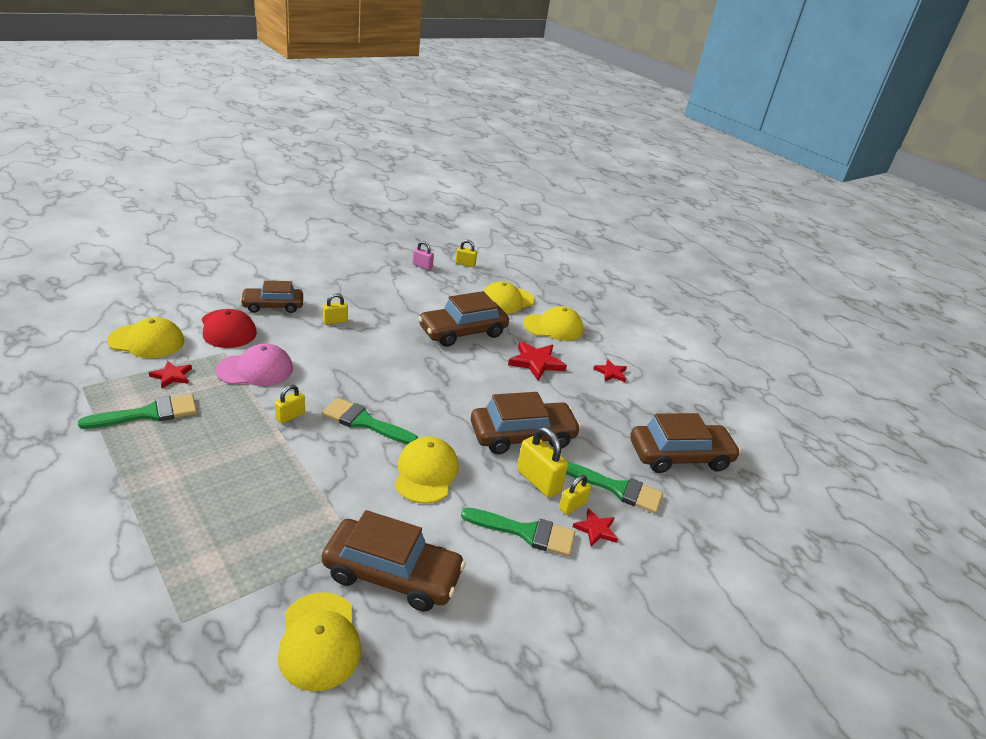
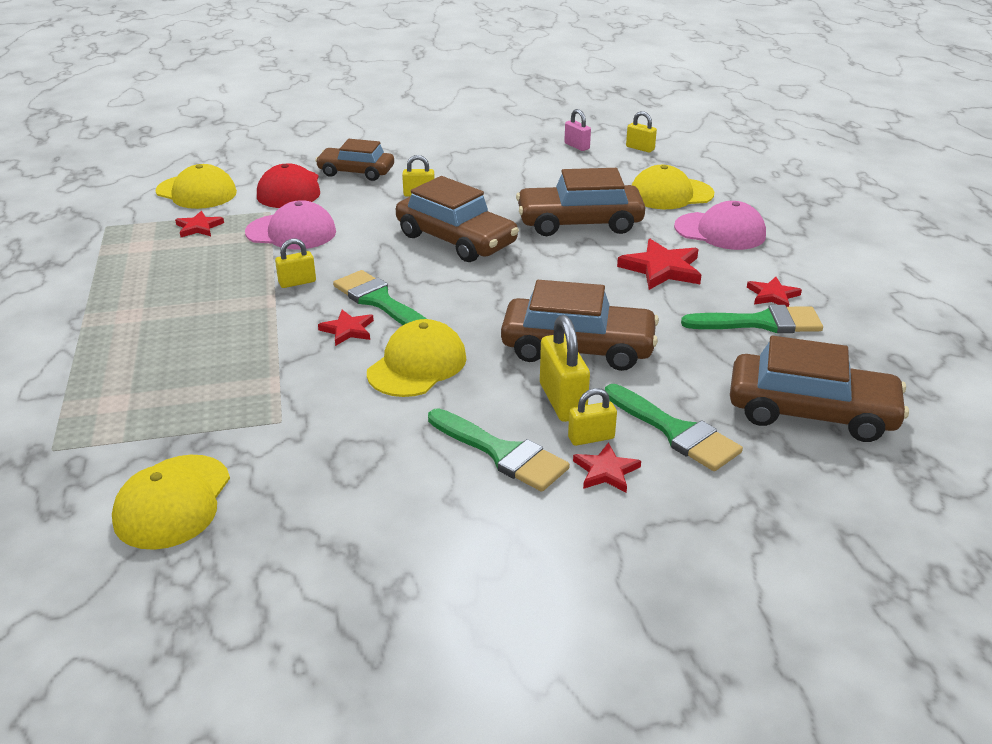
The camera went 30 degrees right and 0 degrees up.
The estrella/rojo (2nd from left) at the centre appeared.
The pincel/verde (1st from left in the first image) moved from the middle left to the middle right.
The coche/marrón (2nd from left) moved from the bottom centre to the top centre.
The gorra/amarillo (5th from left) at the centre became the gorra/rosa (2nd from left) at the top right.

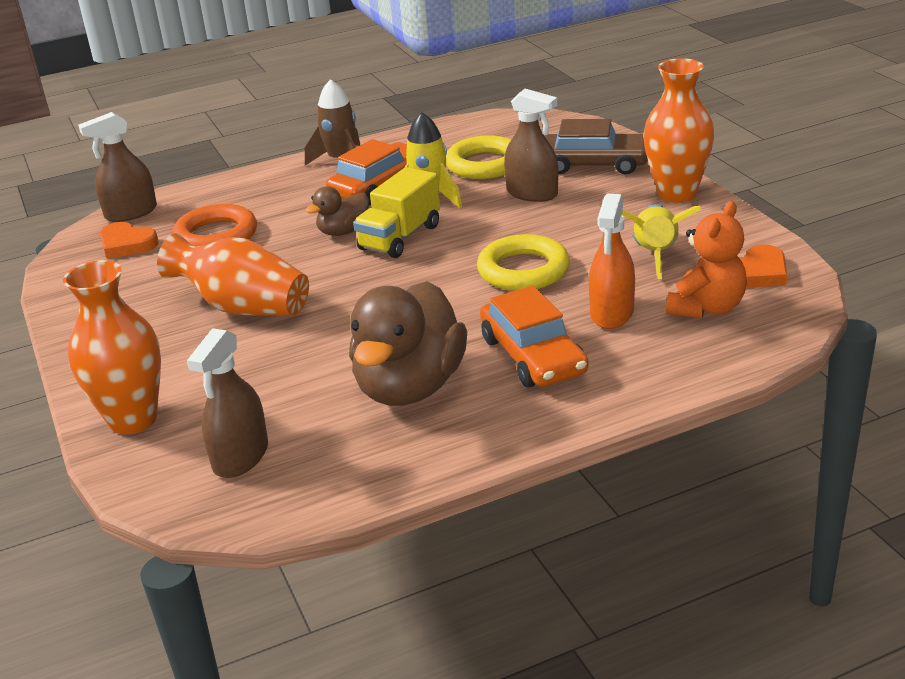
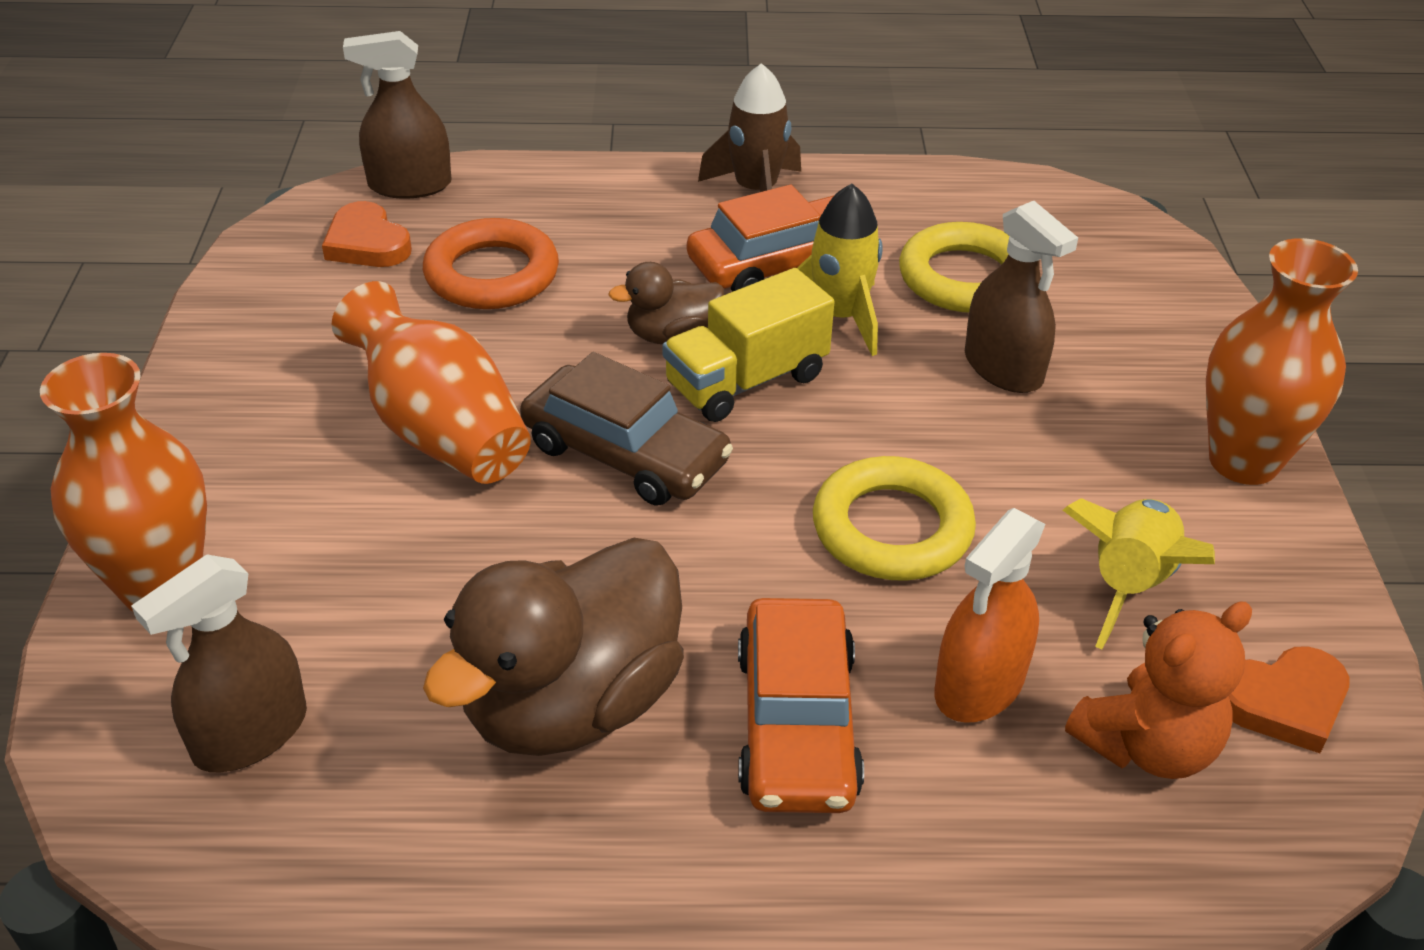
The camera went 20 degrees right and 10 degrees up.
The coche/marrón moved from the top centre to the centre.

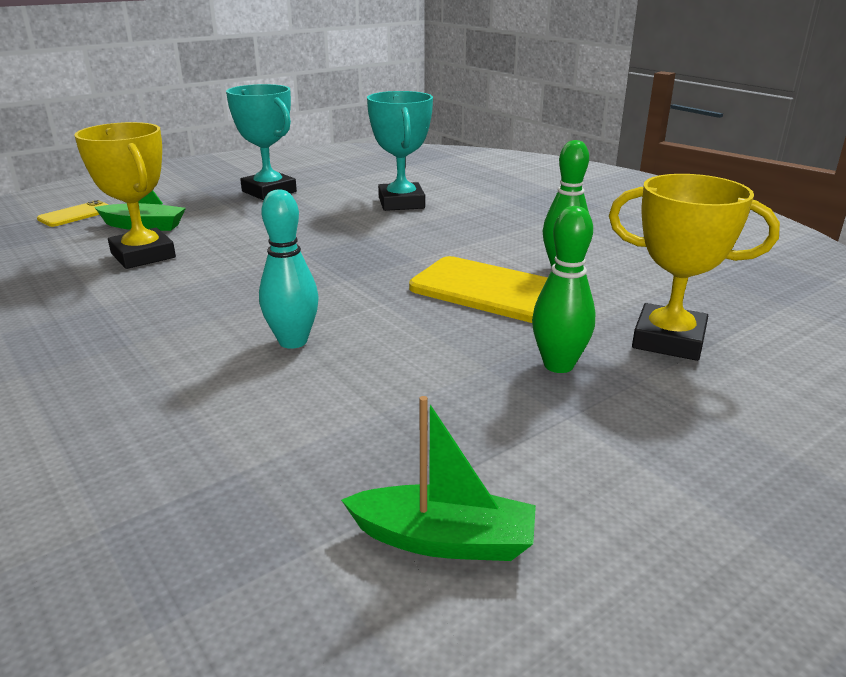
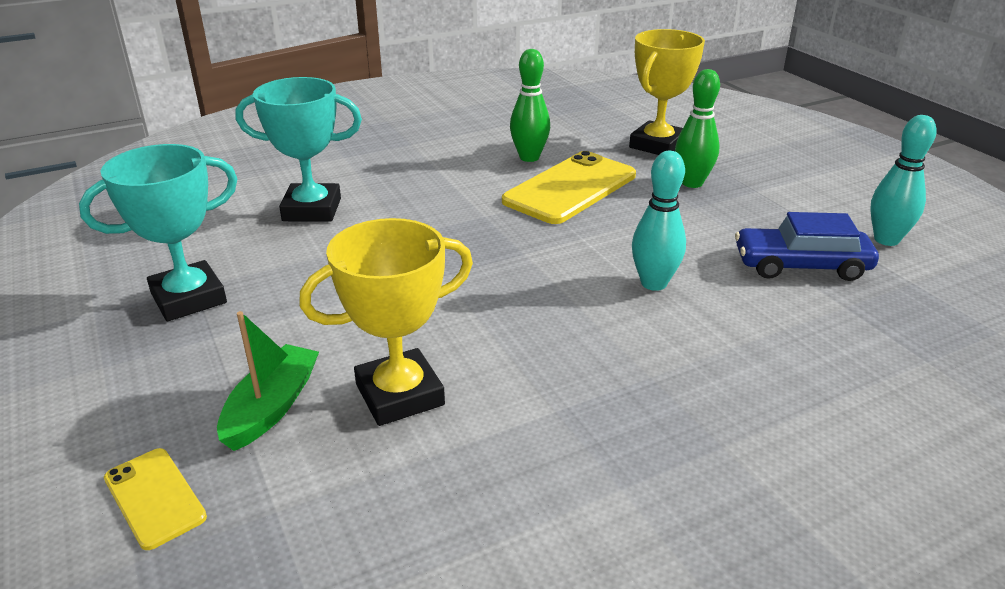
The camera went 80 degrees left and 5 degrees up.
The coche/azul at the middle right appeared.
The barco/verde (2nd from left) at the bottom centre was replaced by the bolo/turquesa (2nd from left) at the top right.

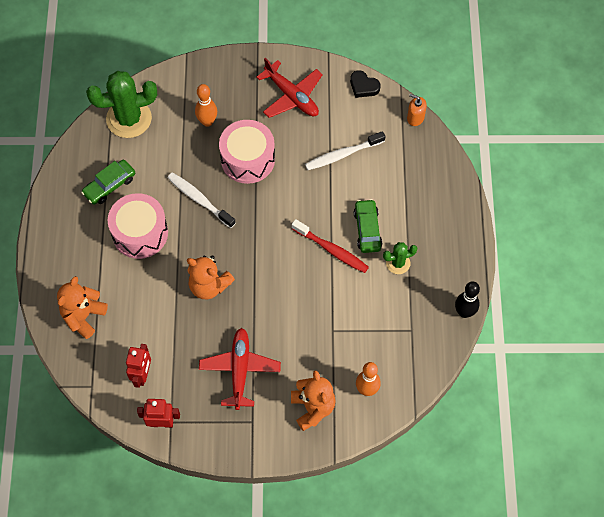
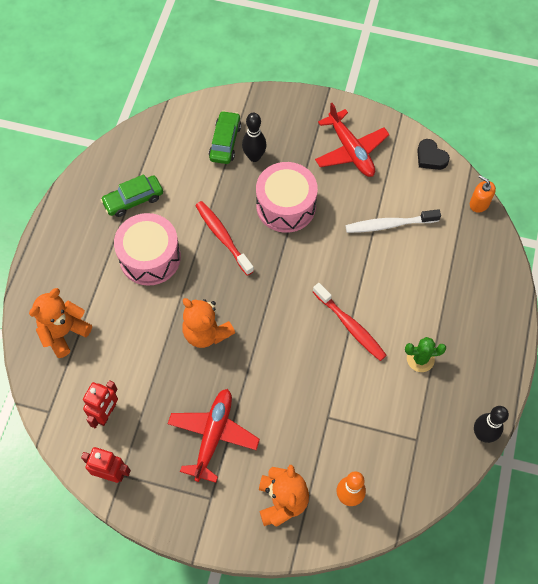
The camera went 15 degrees right and 0 degrees up.
The cactus/verde (1st from left) at the top left disappeared.
The coche/verde (2nd from left) moved from the centre to the top centre.
The cepillo de dientes/blanco (1st from left) at the middle left became the cepillo de dientes/rojo (1st from left) at the centre.
The bolo/naranja (1st from left) at the top centre became the bolo/negro (1st from left) at the top centre.

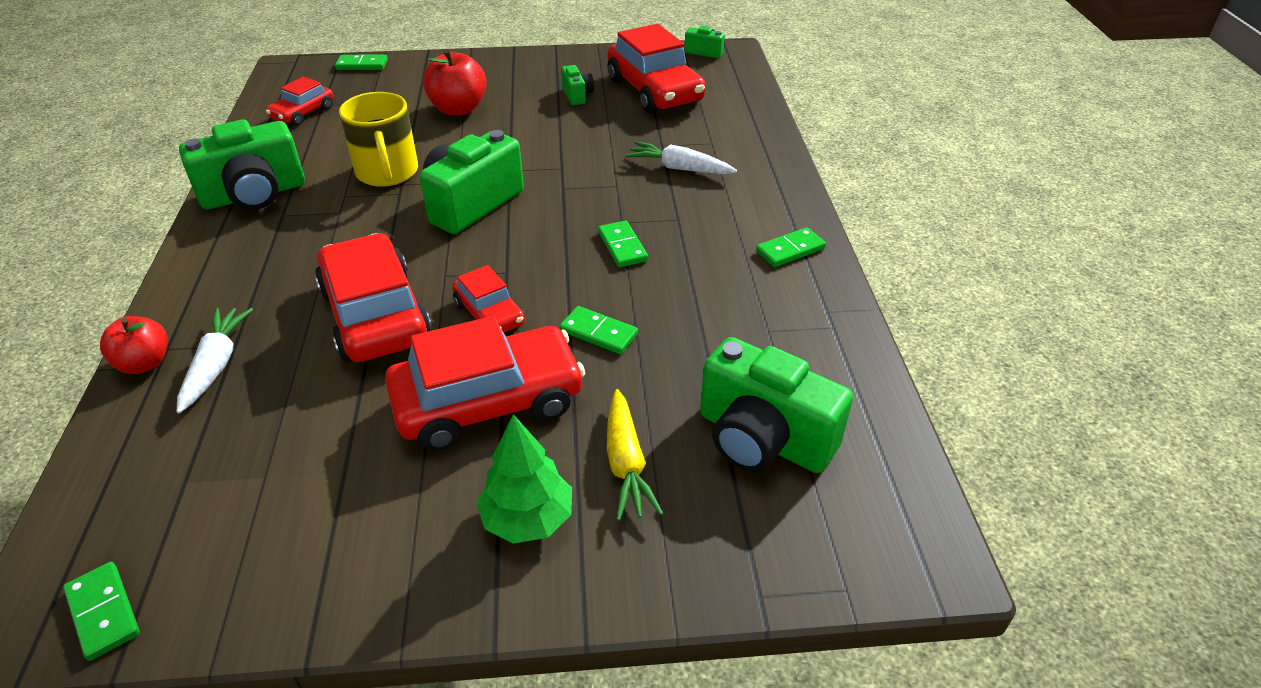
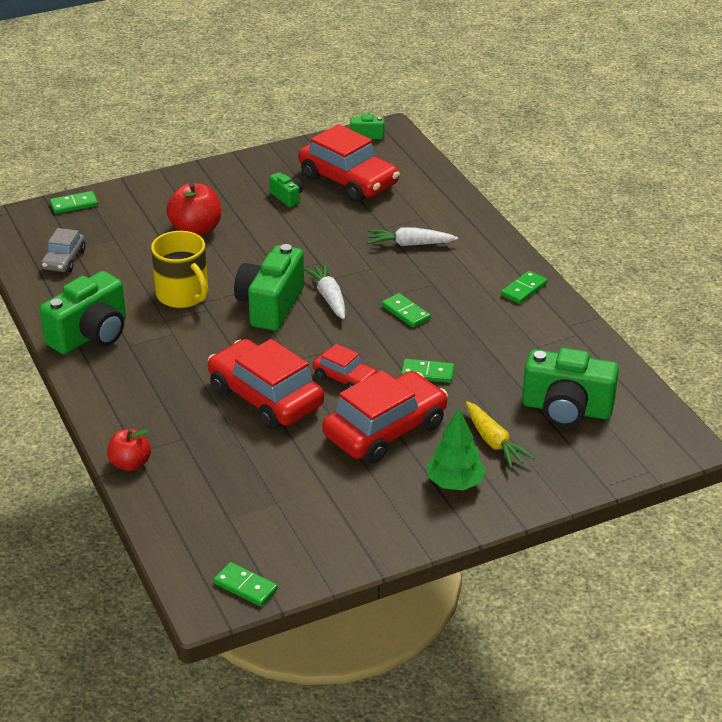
The camera went 20 degrees left and 5 degrees down.
The zanahoria/blanco (1st from left) moved from the middle left to the centre.
The coche/rojo (1st from left) at the top left became the coche/gris at the middle left.

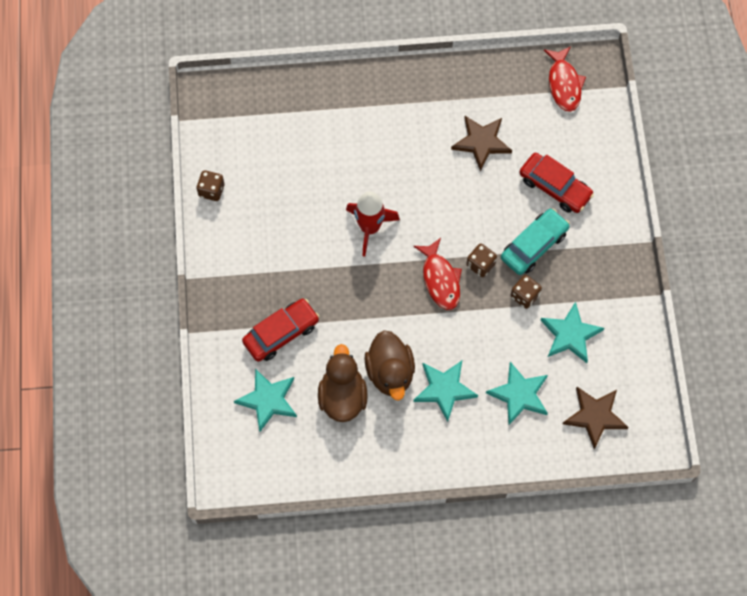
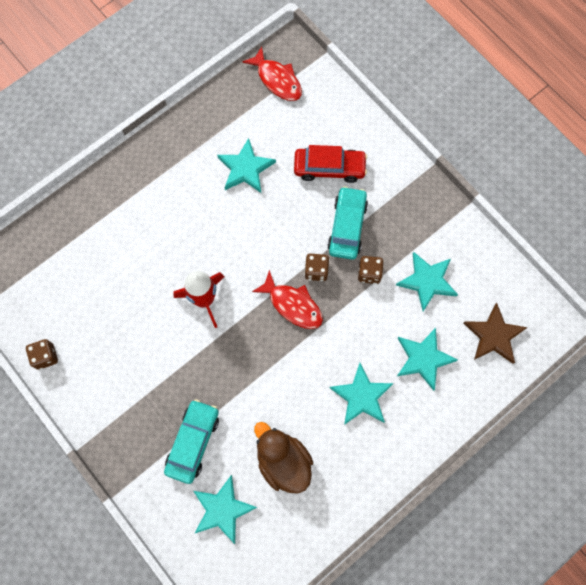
The camera went 35 degrees left and 5 degrees up.
The pato/marrón (2nd from left) at the centre disappeared.
The coche/rojo (1st from left) at the centre became the coche/turquesa (1st from left) at the bottom left.
The estrella/marrón (1st from left) at the top centre became the estrella/turquesa (2nd from left) at the top centre.

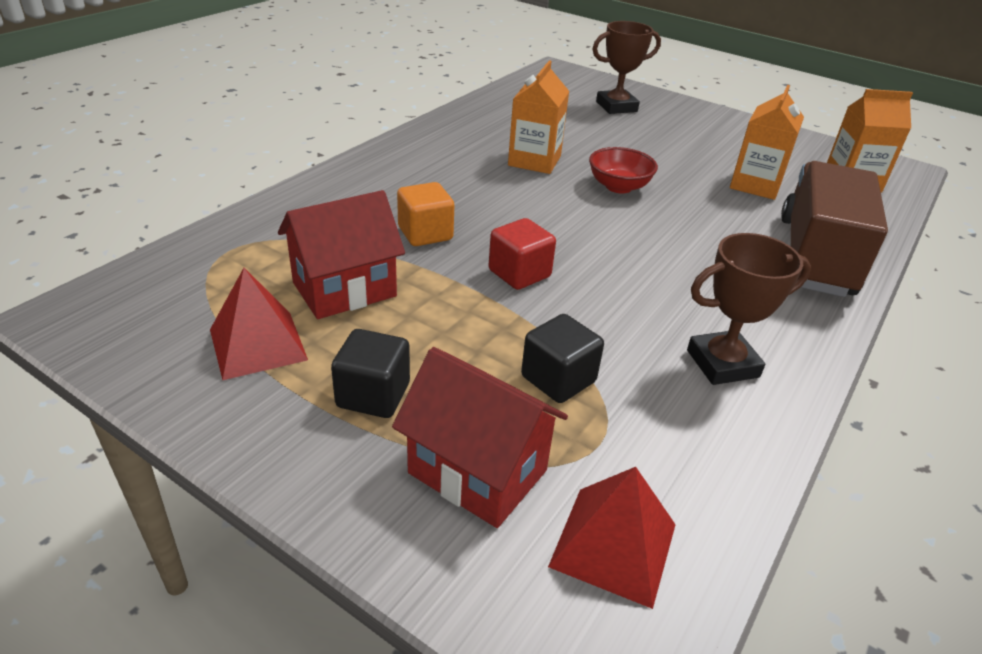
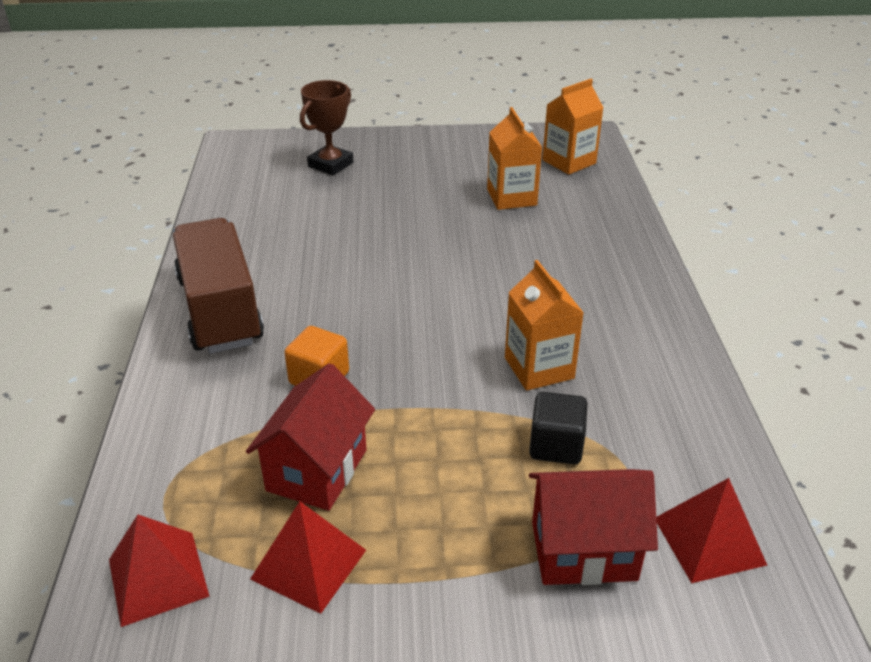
The camera went 35 degrees left and 0 degrees up.
The cubo/negro (1st from left) at the centre disappeared.
The cubo/rojo at the centre disappeared.
The cuenco/rojo at the top centre disappeared.
The trofeo/marrón (2nd from left) at the middle right disappeared.
The pirámide/rojo (1st from left) at the bottom left appeared.
The cartón de leche/naranja (1st from left in the first image) moved from the top centre to the centre.
The camión/marrón moved from the middle right to the middle left.

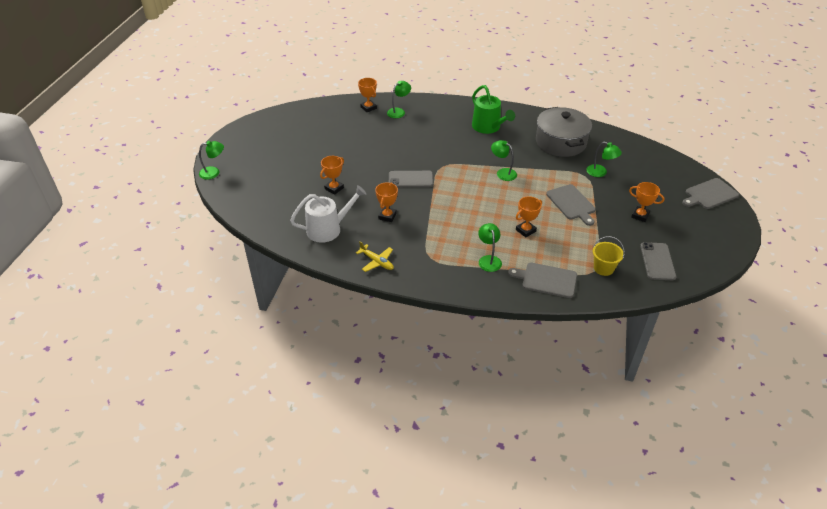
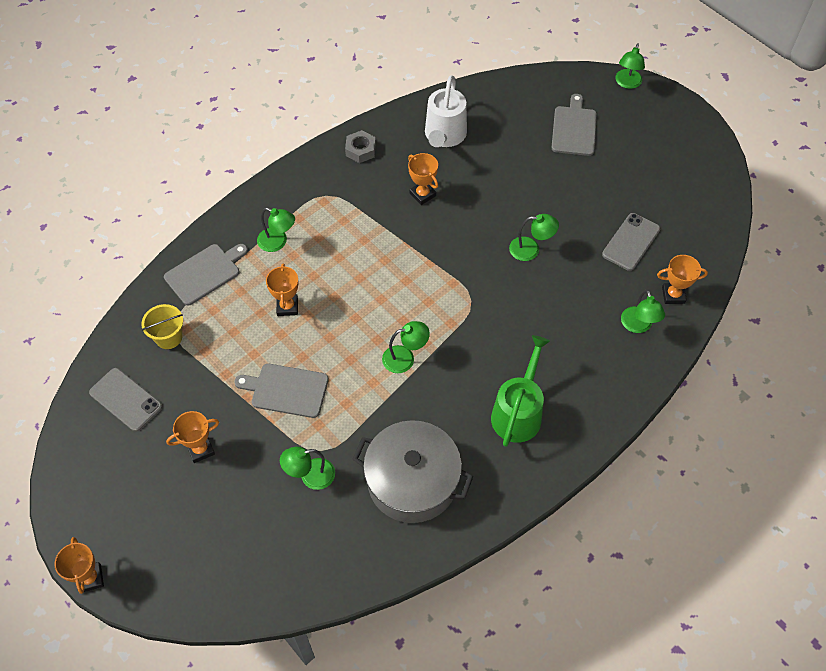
The camera went 125 degrees right and 15 degrees up.
The lámpara/verde (4th from left) at the centre appeared.
The trofeo/naranja (1st from left) moved from the centre to the bottom left.
The móvil/gris (1st from left in the first image) moved from the centre to the middle right.
The tabla de cortar/gris (3rd from left) moved from the middle right to the top right.
The avión/amarillo at the centre was replaced by the tuerca/gris at the top centre.
The regadera/verde at the top centre turned 105 degrees clockwise.

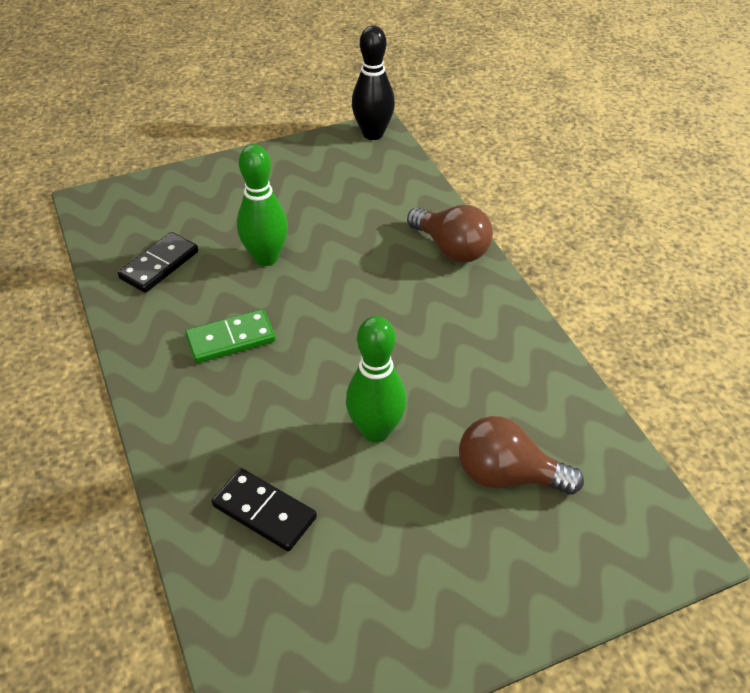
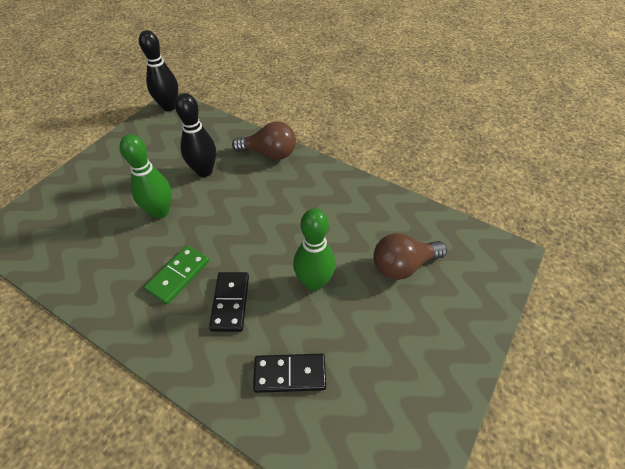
The camera went 35 degrees left and 5 degrees up.
The bolo/negro (2nd from left) at the top left appeared.
The ficha de dominó/negro (1st from left) moved from the middle left to the centre.

